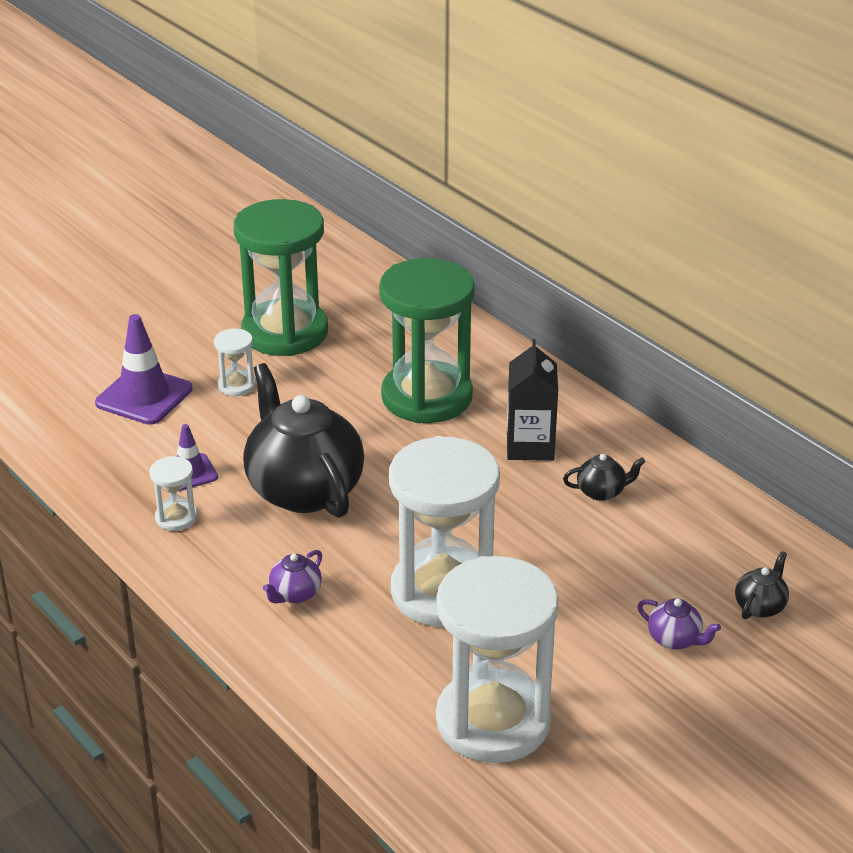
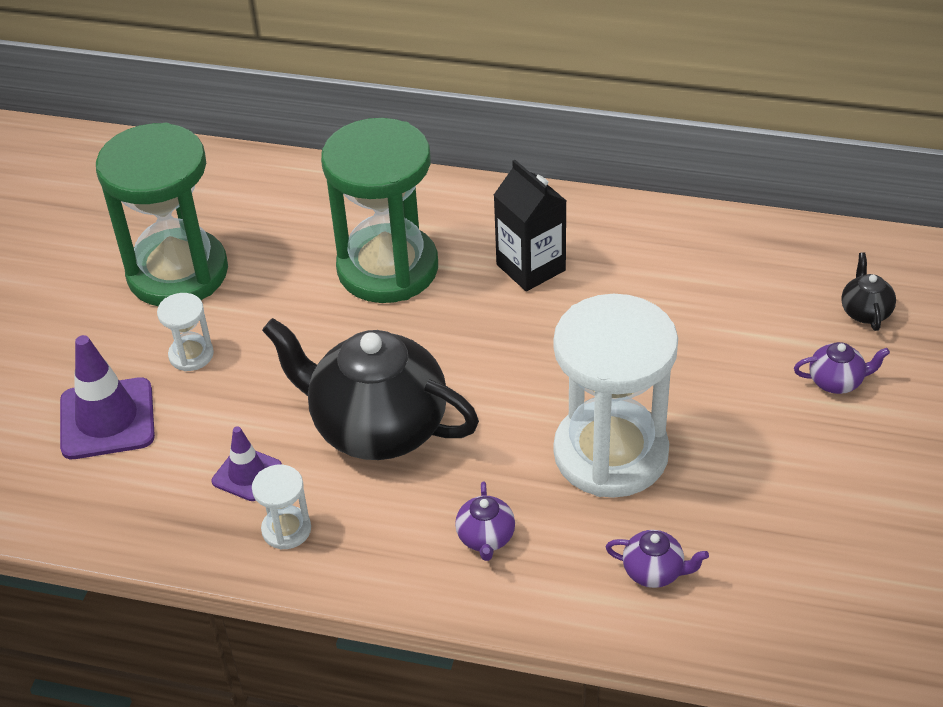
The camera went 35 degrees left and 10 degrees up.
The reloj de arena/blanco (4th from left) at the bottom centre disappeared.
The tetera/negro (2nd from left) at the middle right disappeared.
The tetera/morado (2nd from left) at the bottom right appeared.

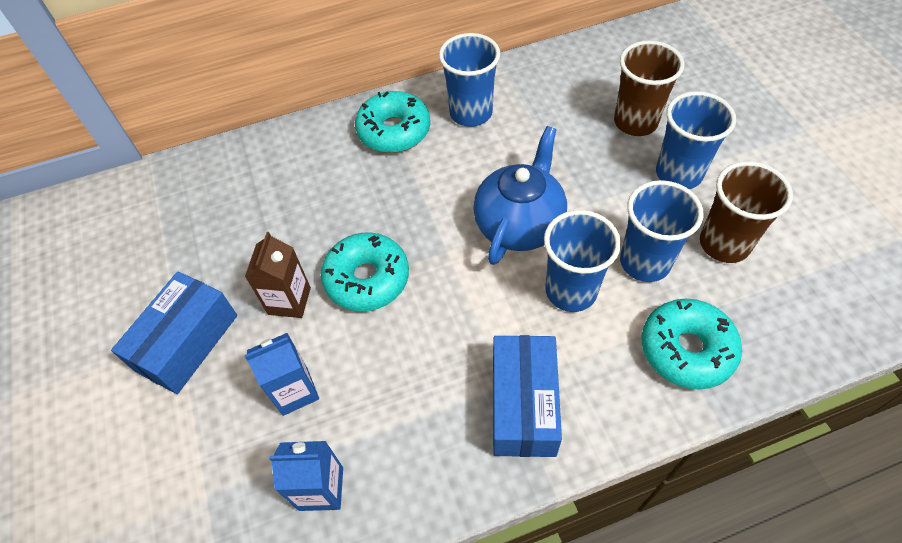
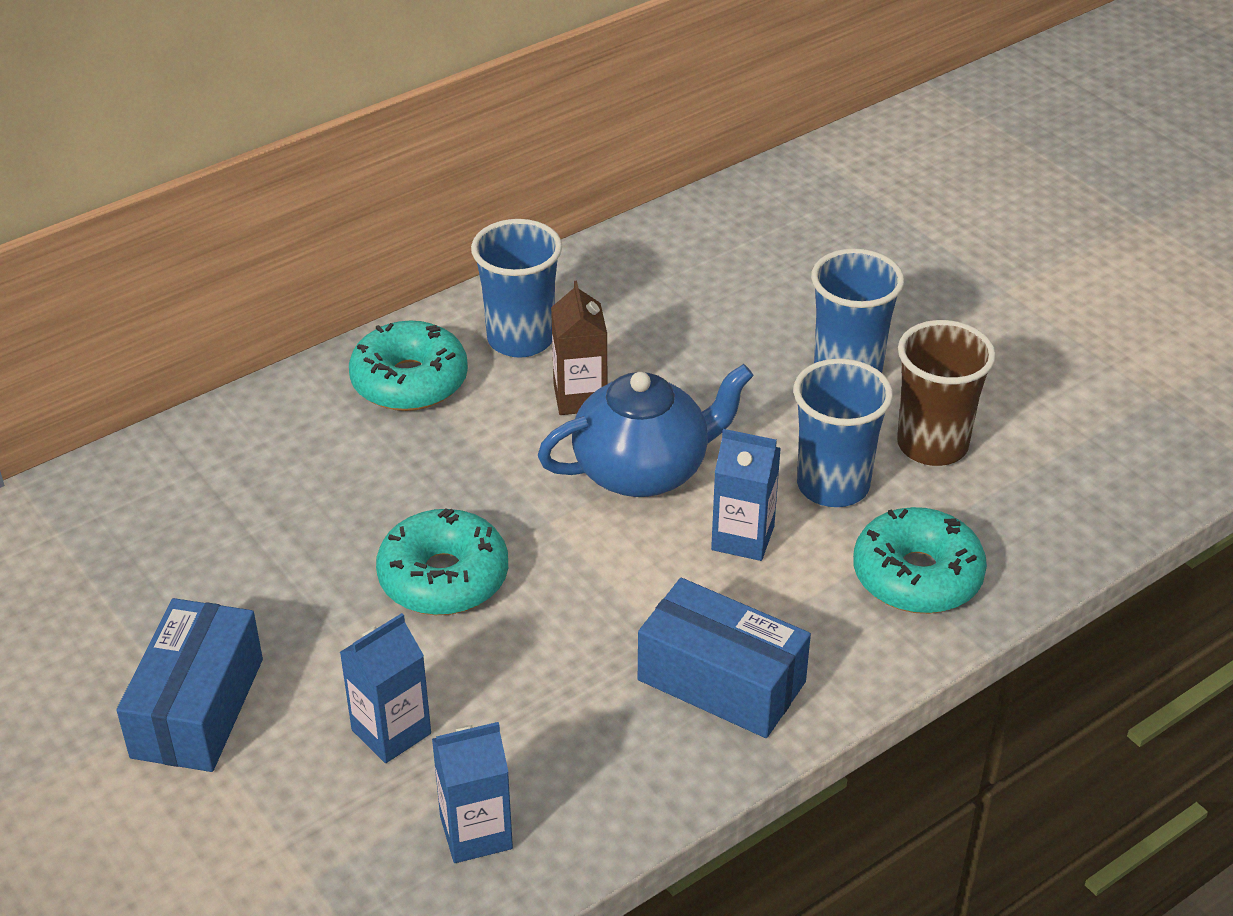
The camera went 20 degrees left and 15 degrees down.
The vaso/marrón (1st from left) at the top right disappeared.
The cartón de leche/marrón moved from the middle left to the centre.
The vaso/azul (2nd from left) at the centre was replaced by the cartón de leche/azul (3rd from left) at the centre.
The tetera/azul at the centre turned 60 degrees clockwise.
The caja/azul (2nd from left) at the bottom centre turned 45 degrees counterclockwise.

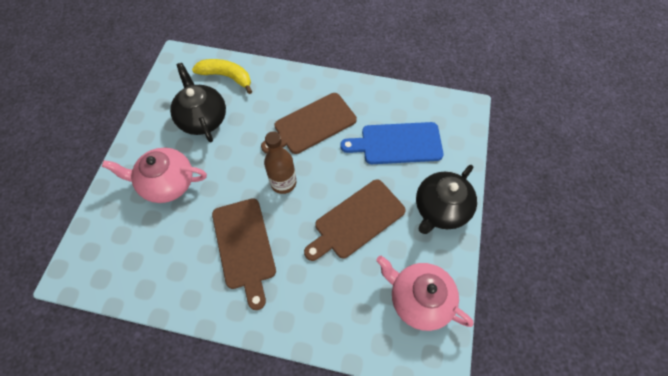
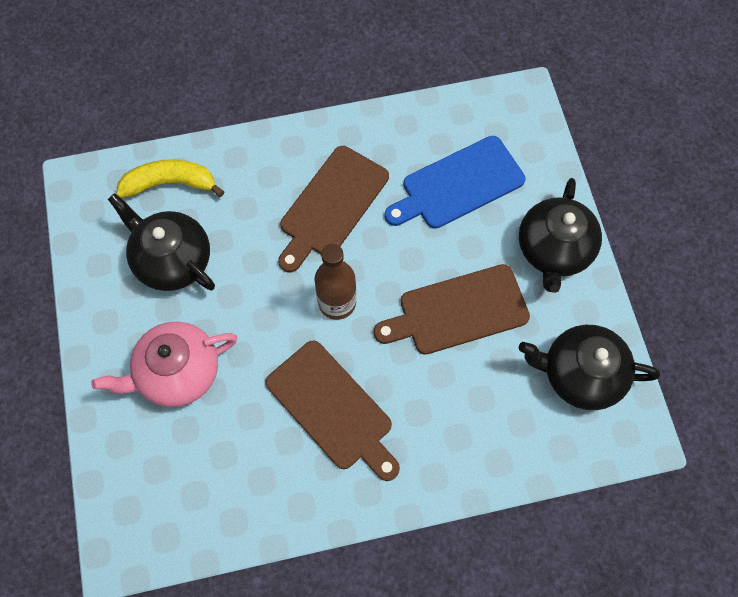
The camera went 25 degrees left and 5 degrees up.
The tetera/rosa (2nd from left) at the bottom centre became the tetera/negro (3rd from left) at the middle right.
The tabla de cortar/marrón (3rd from left) at the centre turned 45 degrees clockwise.

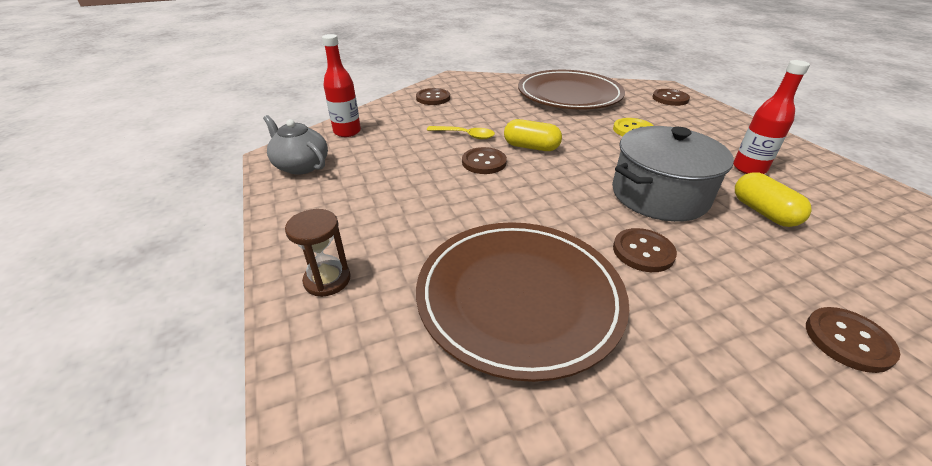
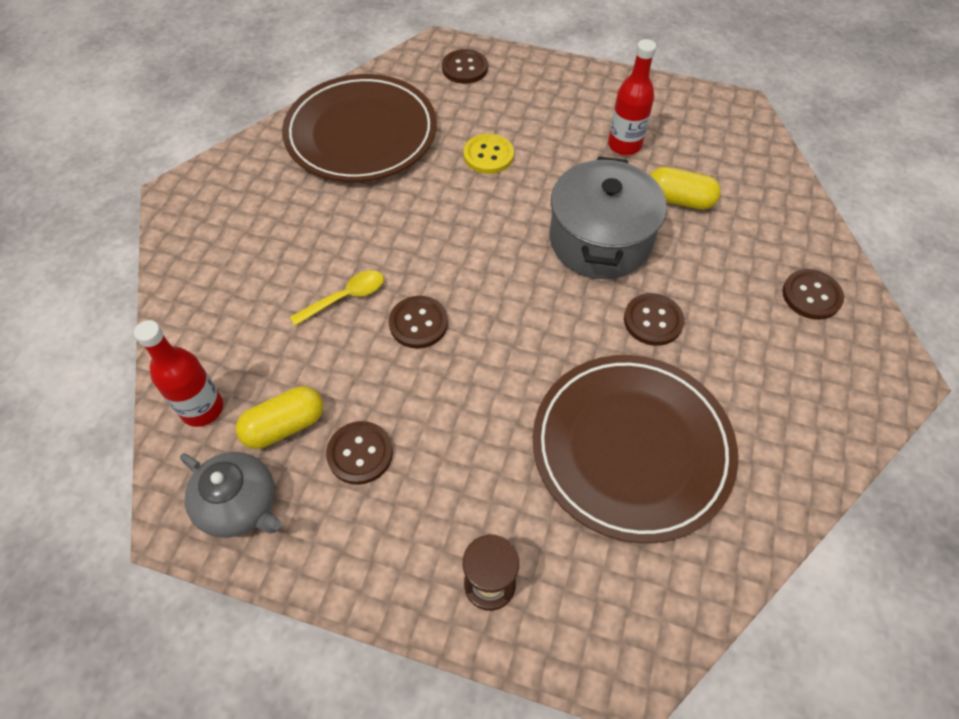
The camera went 50 degrees left and 20 degrees up.
The botón/marrón (1st from left) moved from the top centre to the centre.
The cápsula/amarillo (1st from left) moved from the top centre to the middle left.
The tetera/gris at the top left turned 135 degrees counterclockwise.

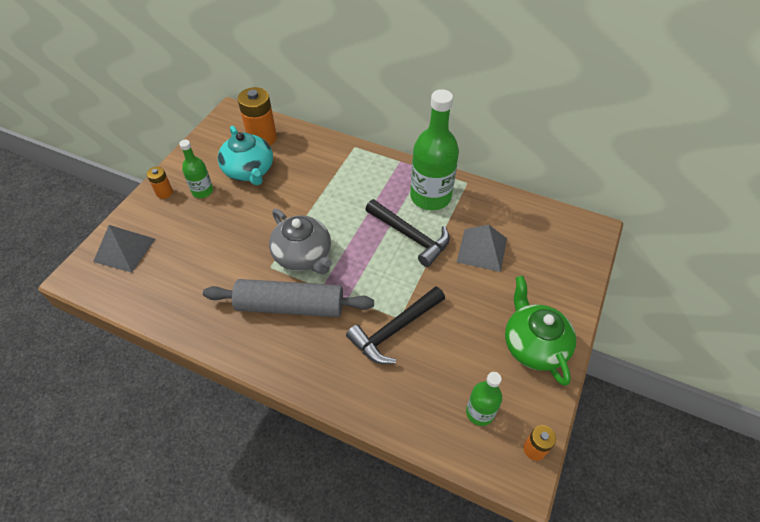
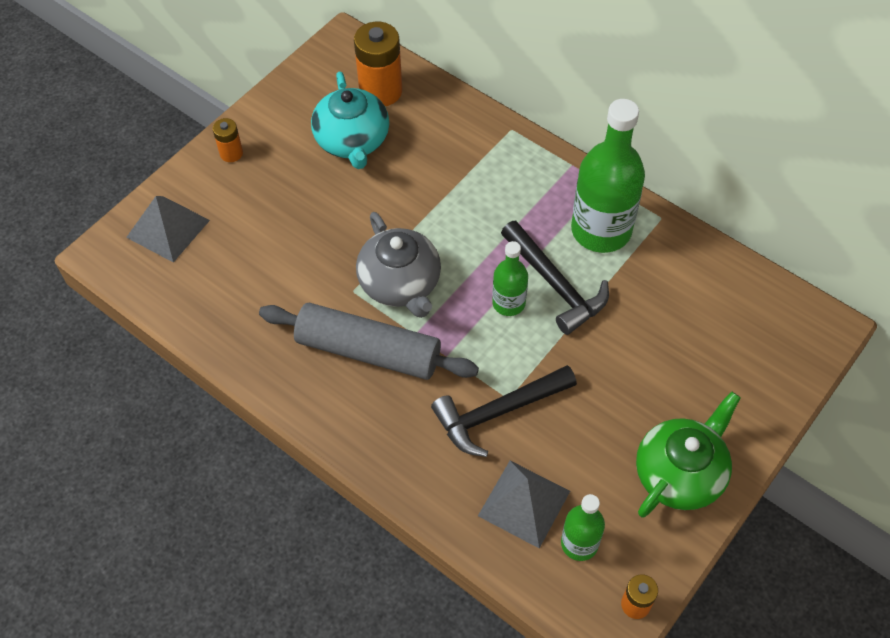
The camera went 15 degrees right and 5 degrees up.
The botella/verde (1st from left) moved from the top left to the centre.
The pirámide/gris (2nd from left) moved from the centre to the bottom centre.
The tetera/verde at the middle right turned 45 degrees clockwise.

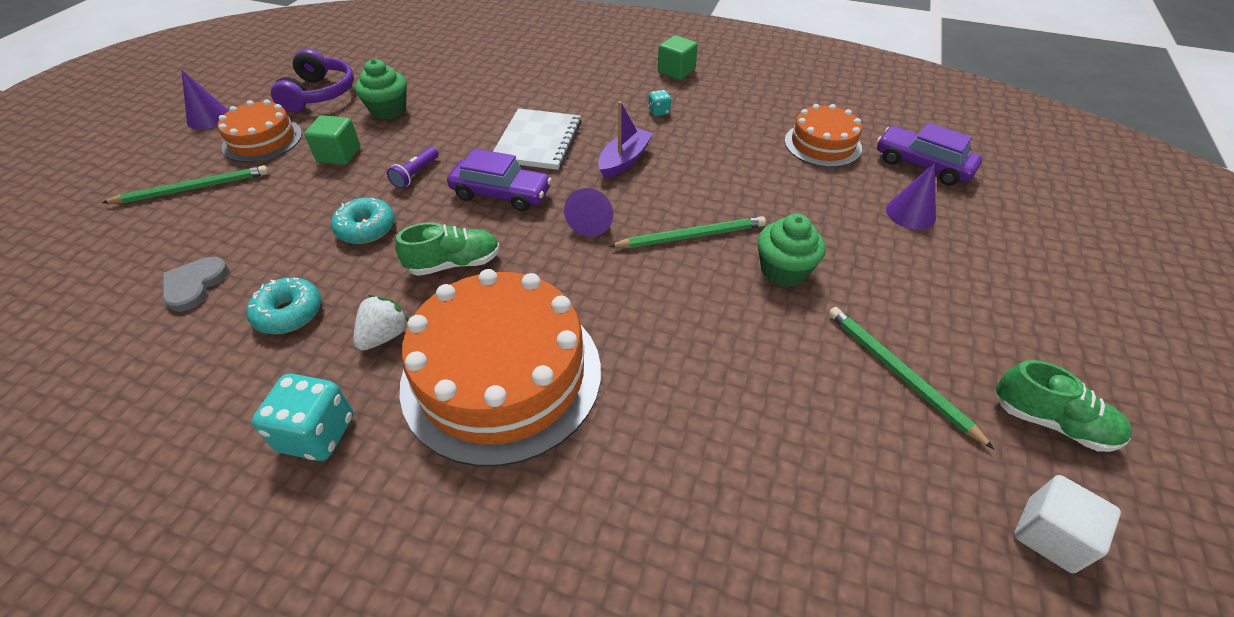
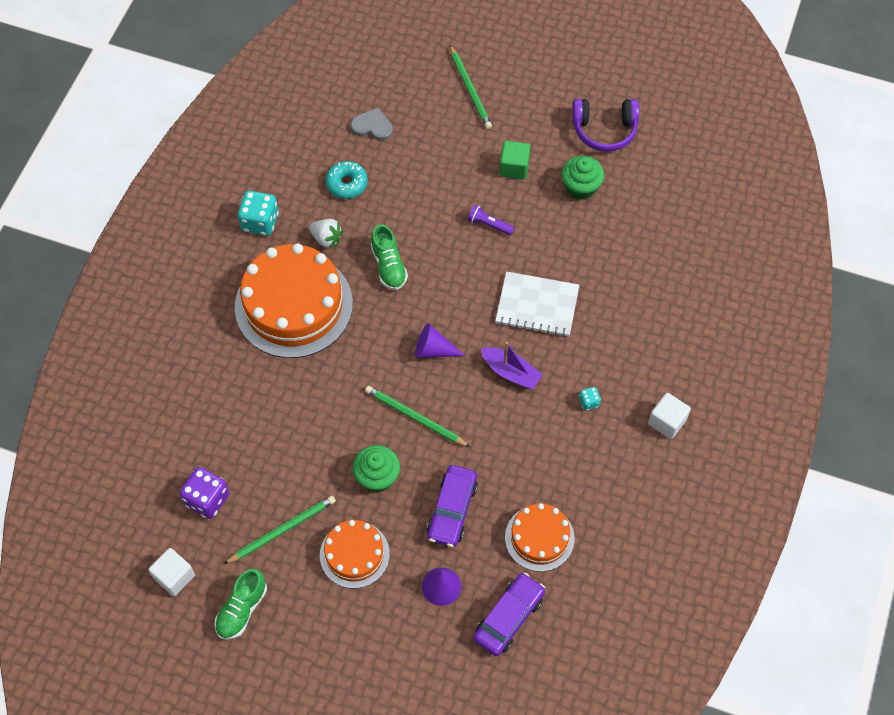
The camera went 90 degrees right and 15 degrees up.
The cono/morado (1st from left) at the top left disappeared.
The rosquilla/turquesa (2nd from left) at the middle left disappeared.
The dado/morado at the bottom left appeared.
The tarta/naranja (1st from left in the first image) moved from the top left to the bottom centre.
The coche/morado (1st from left) moved from the top centre to the bottom centre.
The cubo/verde (2nd from left) at the top centre became the cubo/blanco (2nd from left) at the middle right.
The lápiz/verde (2nd from left) at the centre turned 135 degrees clockwise.

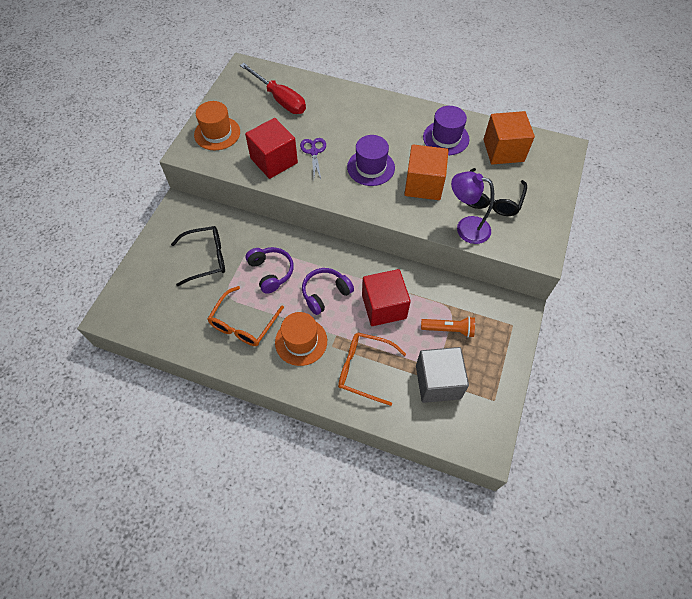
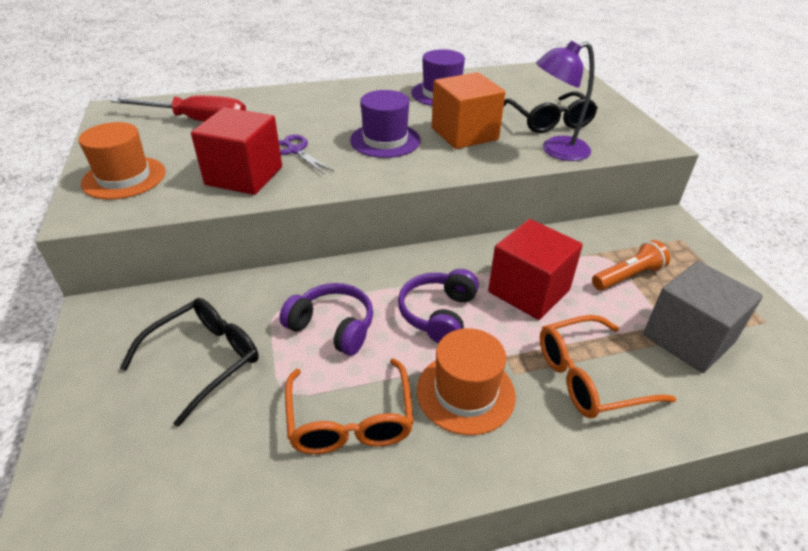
The camera went 35 degrees left and 20 degrees down.
The cubo/naranja (2nd from left) at the top right disappeared.

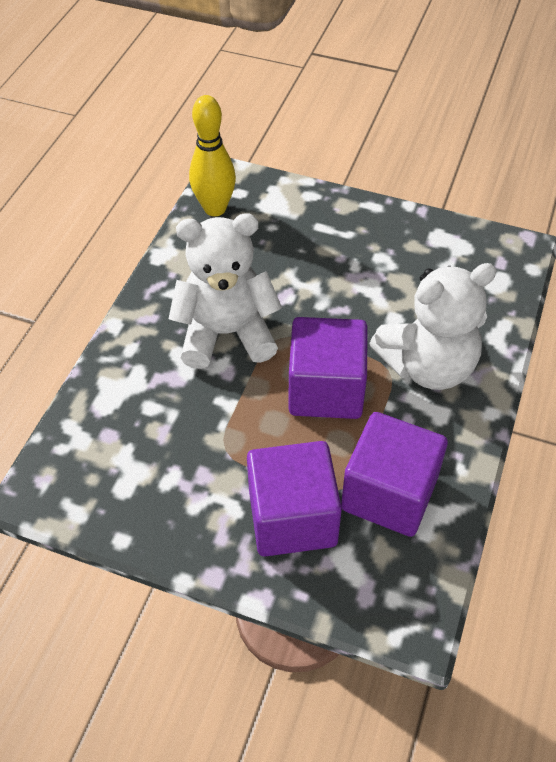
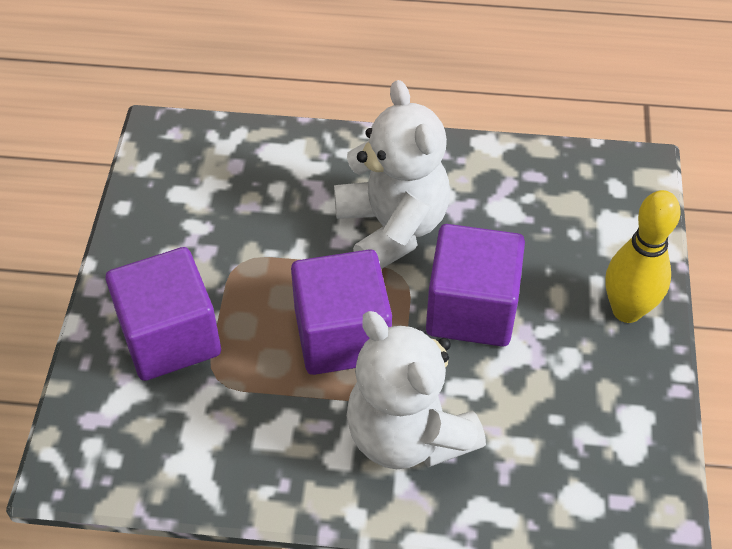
The camera went 75 degrees right and 0 degrees up.
The bolo/amarillo moved from the top centre to the middle right.
The cubo/morado (3rd from left) moved from the middle right to the centre.

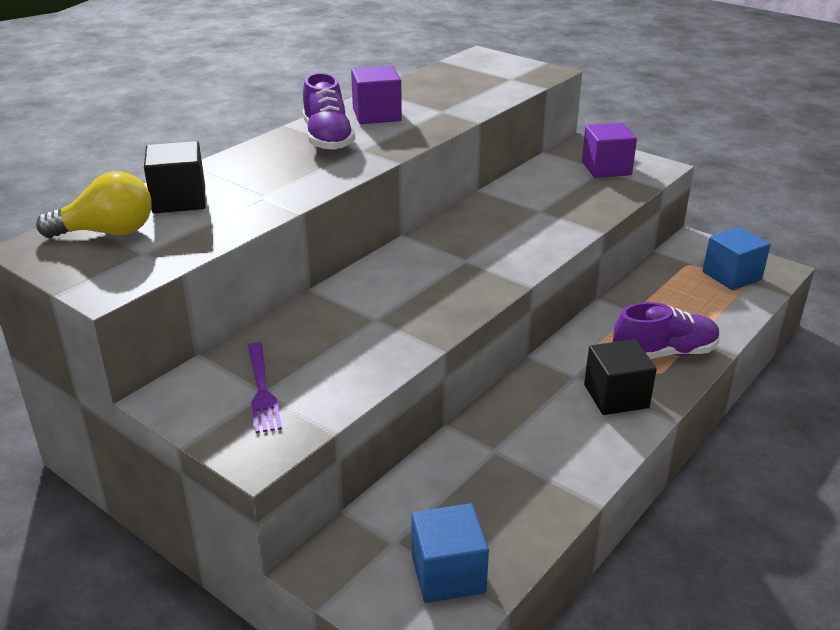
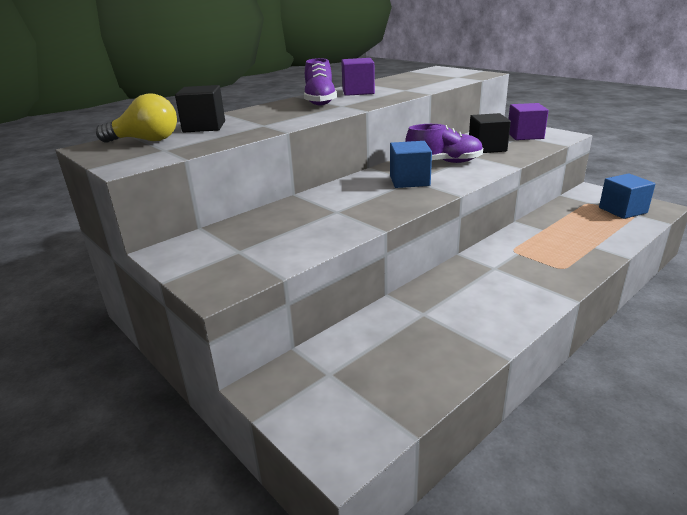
The camera went 10 degrees right and 5 degrees down.
The tenedor/morado at the middle left disappeared.
The cubo/azul (1st from left) moved from the bottom centre to the top centre.
The cubo/negro (2nd from left) moved from the middle right to the top right.
The zapato/morado (2nd from left) moved from the middle right to the top centre.

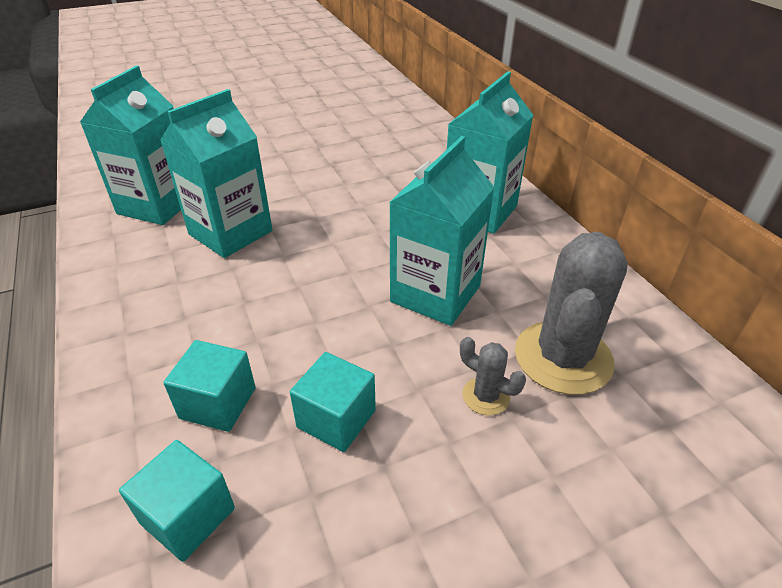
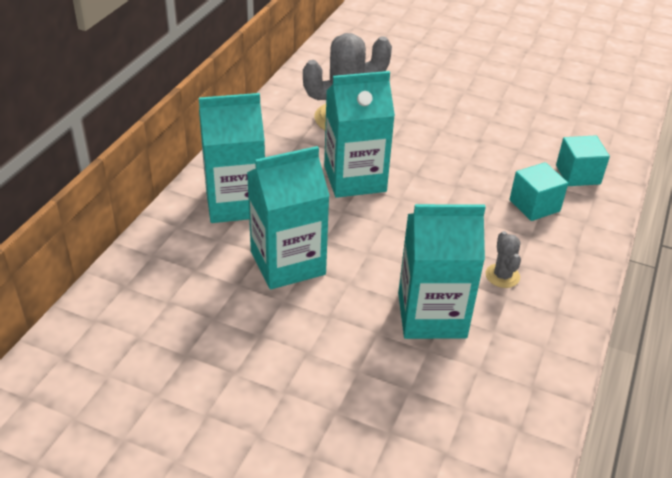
The camera went 135 degrees left and 0 degrees up.
The cubo/turquesa (3rd from left) at the bottom centre disappeared.
The cartón de leche/turquesa (1st from left in the first image) moved from the top left to the centre.
The cactus/gris (1st from left in the first image) moved from the centre to the middle right.

